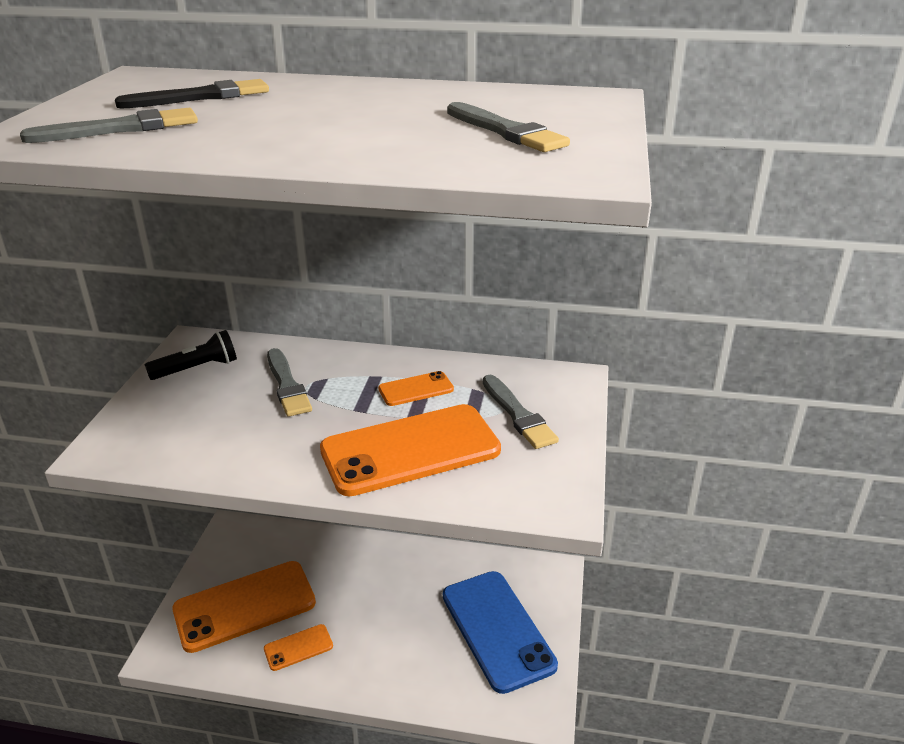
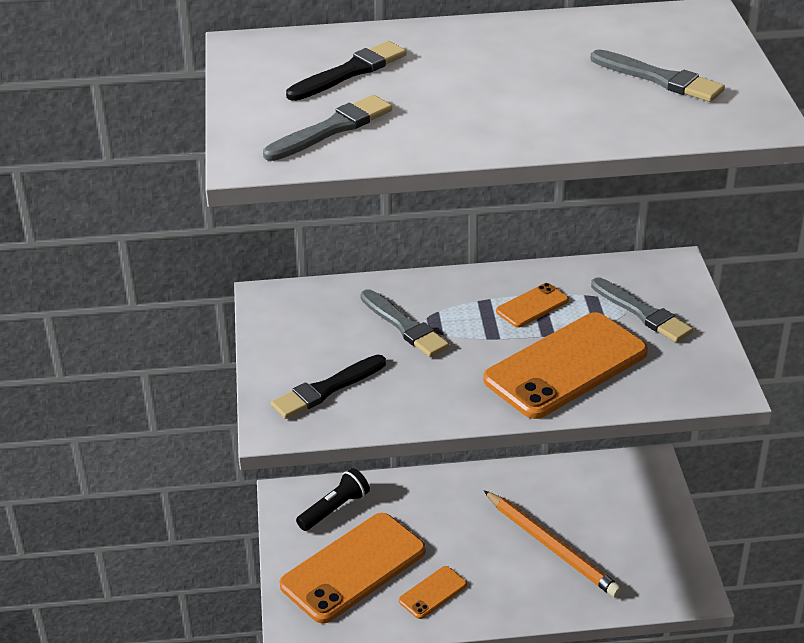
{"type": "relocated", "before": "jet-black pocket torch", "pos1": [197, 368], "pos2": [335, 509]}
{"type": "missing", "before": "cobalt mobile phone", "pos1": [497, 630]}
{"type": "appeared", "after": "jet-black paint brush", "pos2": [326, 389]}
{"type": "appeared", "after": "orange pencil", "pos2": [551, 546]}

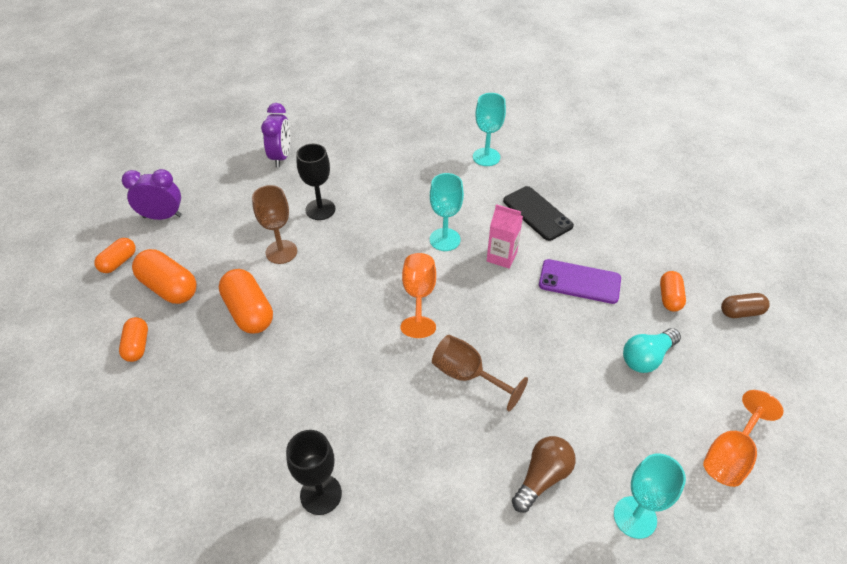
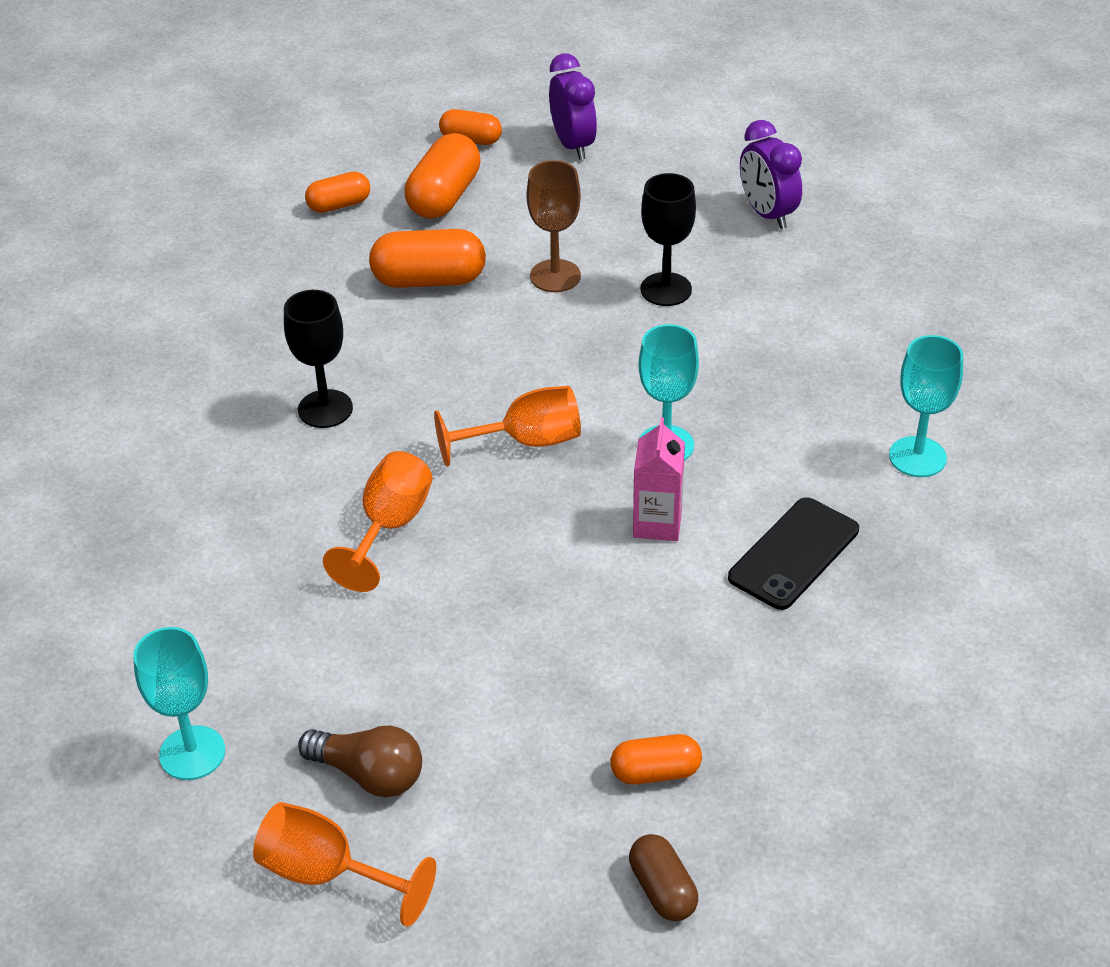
{"type": "spun", "before": "orange pill", "pos1": [249, 312], "pos2": [429, 280], "turn": 45}
{"type": "spun", "before": "purple bedside clock", "pos1": [281, 157], "pos2": [767, 214], "turn": 75}
{"type": "relocated", "before": "jet-black goblet", "pos1": [321, 494], "pos2": [325, 409]}
{"type": "colour", "before": "dark brown goblet", "after": "orange goblet", "pos1": [468, 375], "pos2": [389, 527]}
{"type": "relocated", "before": "dark brown light bulb", "pos1": [542, 477], "pos2": [369, 774]}
{"type": "missing", "before": "purple mobile phone", "pos1": [579, 282]}
{"type": "missing", "before": "teal light bulb", "pos1": [646, 357]}

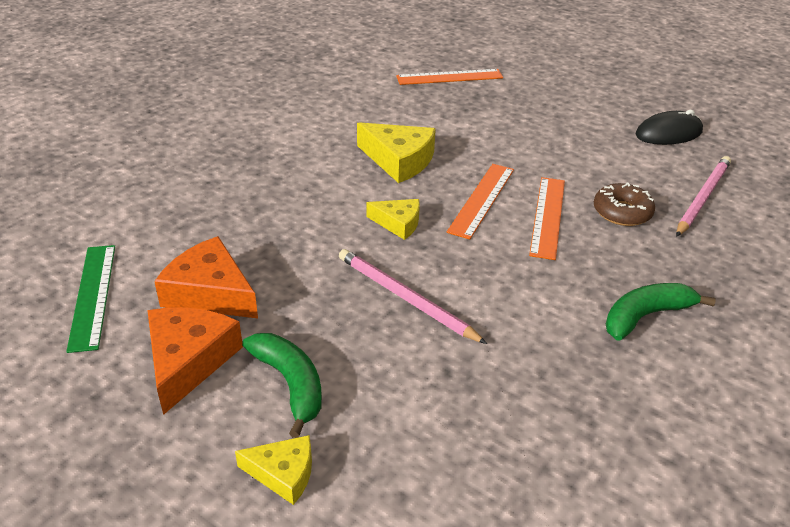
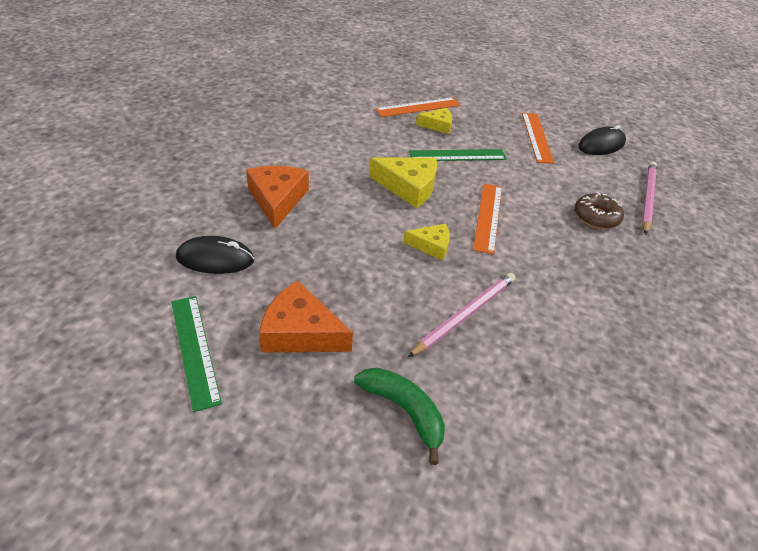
{"type": "relocated", "before": "orange cheese", "pos1": [188, 361], "pos2": [277, 200]}
{"type": "relocated", "before": "bright yellow cheese", "pos1": [283, 473], "pos2": [438, 125]}
{"type": "spun", "before": "rose-pink pencil", "pos1": [405, 298], "pos2": [465, 315], "turn": 105}
{"type": "relocated", "before": "orange ruler", "pos1": [548, 216], "pos2": [537, 137]}
{"type": "missing", "before": "leaf-green banana", "pos1": [645, 316]}
{"type": "appeared", "after": "jet-black mouse", "pos2": [215, 259]}
{"type": "appeared", "after": "leaf-green ruler", "pos2": [457, 155]}

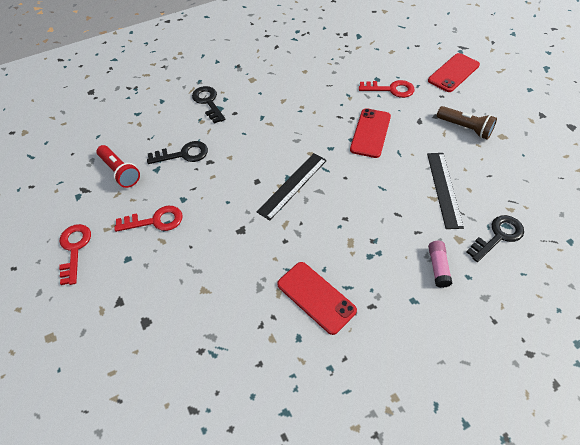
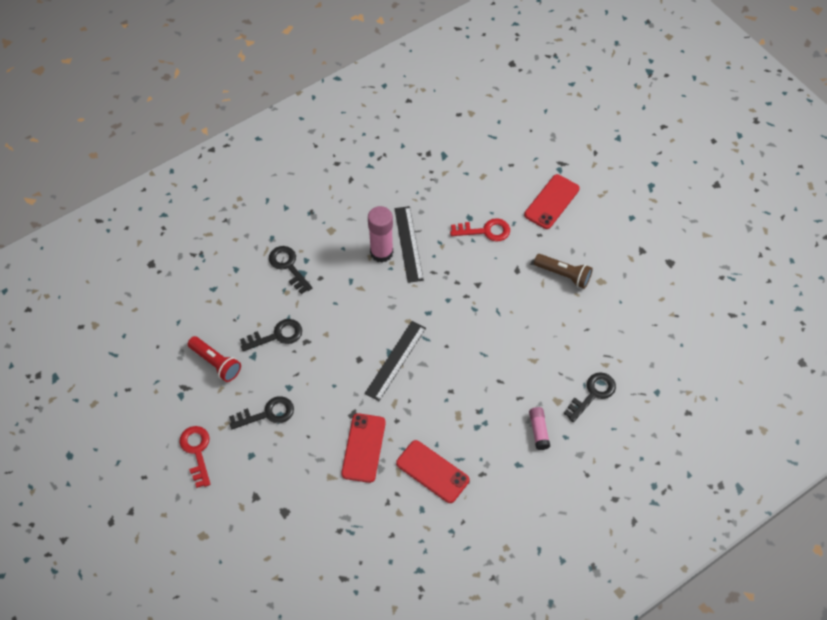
{"type": "colour", "before": "red latchkey", "after": "jet-black latchkey", "pos1": [155, 221], "pos2": [267, 414]}
{"type": "relocated", "before": "red mobile phone", "pos1": [370, 133], "pos2": [363, 448]}
{"type": "relocated", "before": "jet-black ruler", "pos1": [444, 189], "pos2": [408, 244]}
{"type": "appeared", "after": "rose-pink glue stick", "pos2": [381, 252]}

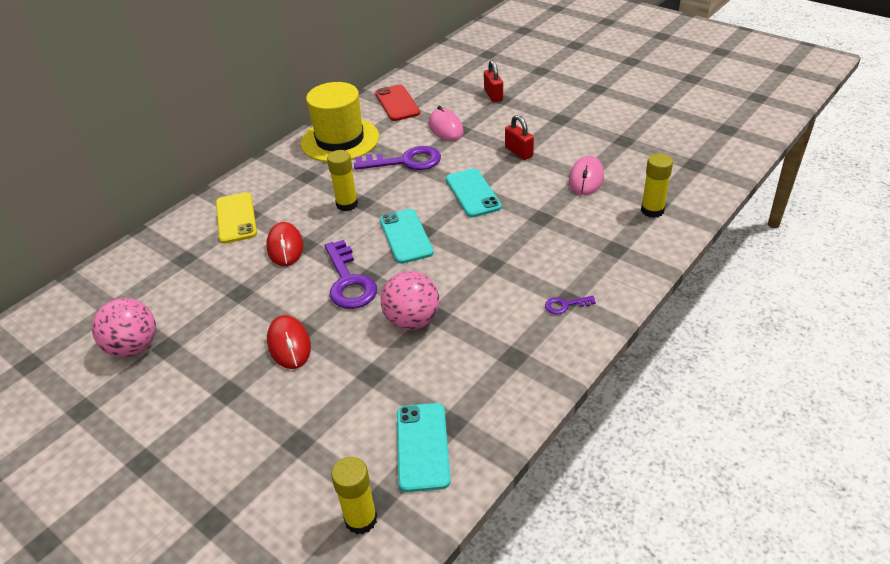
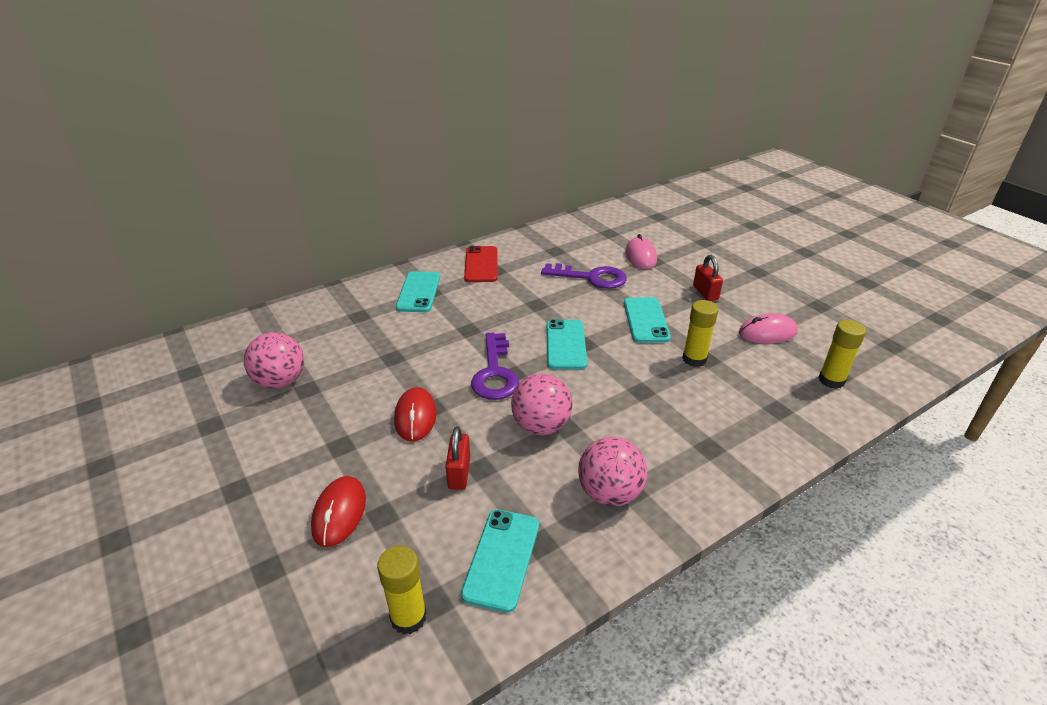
{"type": "colour", "before": "bright yellow mobile phone", "after": "teal mobile phone", "pos1": [236, 218], "pos2": [418, 292]}
{"type": "relocated", "before": "red mouse", "pos1": [285, 247], "pos2": [339, 513]}
{"type": "missing", "before": "bright yellow tall hat", "pos1": [340, 140]}
{"type": "relocated", "before": "bright yellow glue stick", "pos1": [347, 204], "pos2": [694, 359]}
{"type": "relocated", "before": "red mobile phone", "pos1": [397, 103], "pos2": [481, 264]}
{"type": "relocated", "before": "red small lock", "pos1": [493, 95], "pos2": [459, 473]}
{"type": "missing", "before": "purple latchkey", "pos1": [565, 305]}
{"type": "spun", "before": "rose-pink mouse", "pos1": [586, 178], "pos2": [767, 332], "turn": 45}
{"type": "appeared", "after": "rose-pink sphere", "pos2": [609, 493]}

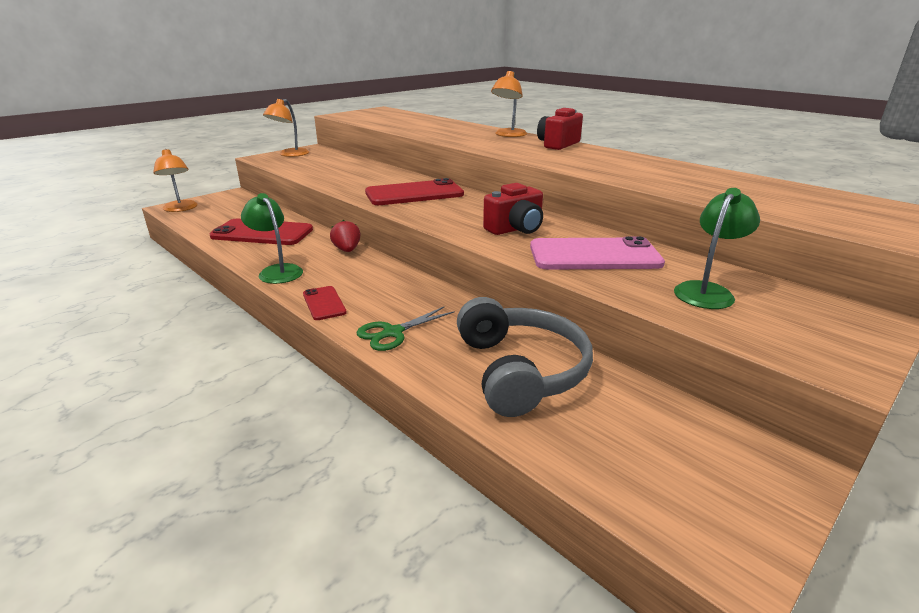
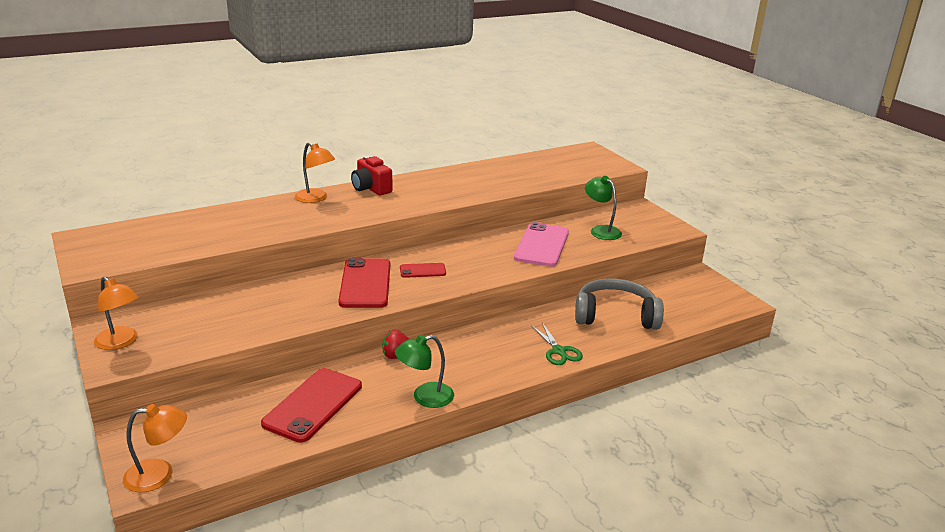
{"type": "relocated", "before": "red mobile phone", "pos1": [324, 303], "pos2": [422, 271]}
{"type": "missing", "before": "red camera", "pos1": [515, 229]}

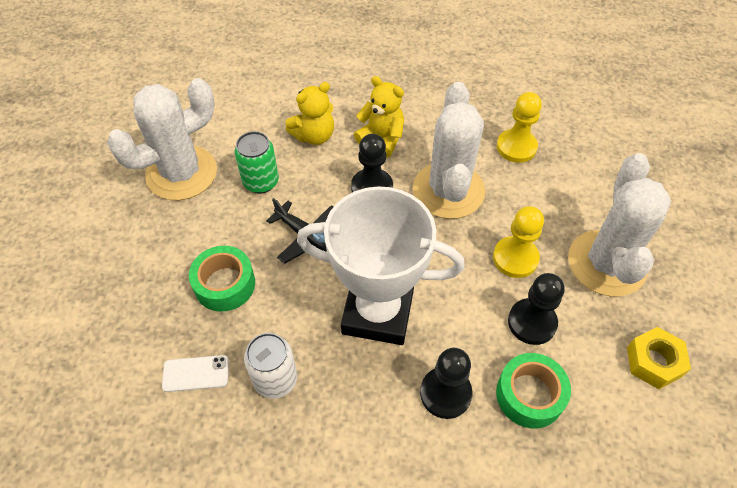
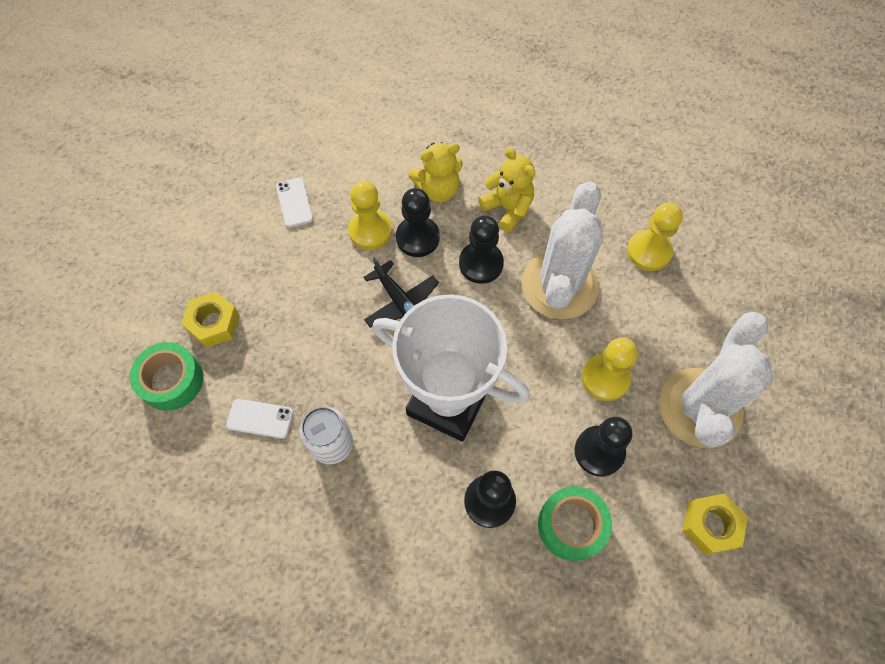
{"type": "exchanged", "before": "white prickly plant", "after": "white mobile phone", "pos1": [181, 173], "pos2": [294, 202]}
{"type": "relocated", "before": "leaf-green tape", "pos1": [225, 284], "pos2": [172, 380]}
{"type": "exchanged", "before": "leaf-green tin", "after": "bright yellow game pawn", "pos1": [261, 182], "pos2": [370, 230]}
{"type": "appeared", "after": "bright yellow hexagon nut", "pos2": [214, 323]}
{"type": "appeared", "after": "jet-black game pawn", "pos2": [417, 238]}

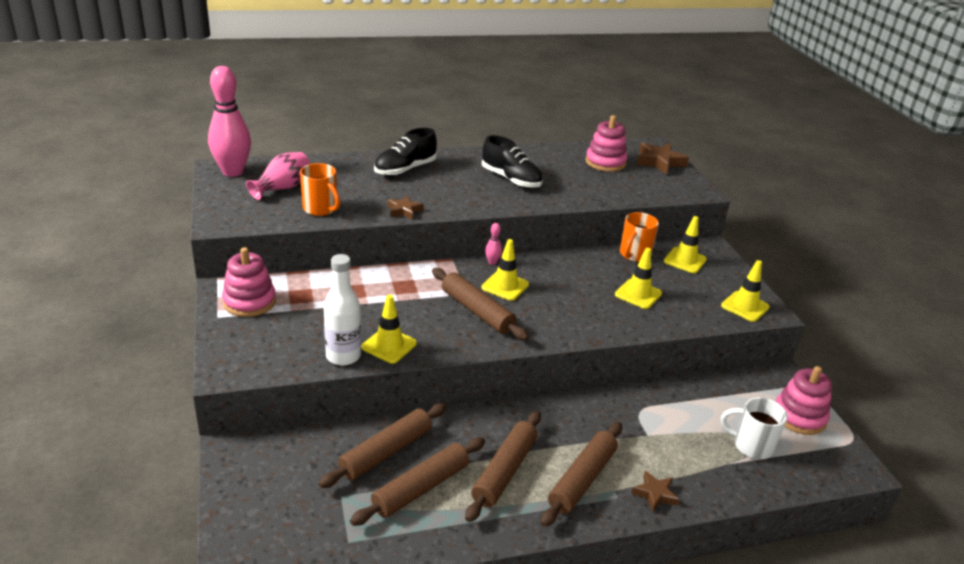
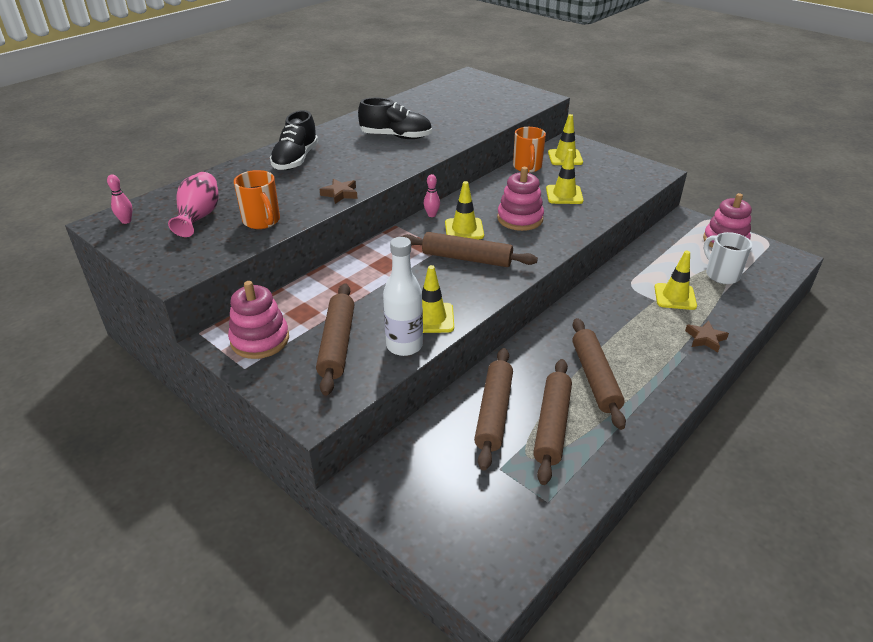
{"type": "size", "before": "rose-pink tenpin", "pos1": [232, 172], "pos2": [126, 221], "scale": 0.4}
{"type": "spun", "before": "orange coffee mug", "pos1": [320, 209], "pos2": [262, 221], "turn": 45}
{"type": "relocated", "before": "dark brown dough roller", "pos1": [582, 480], "pos2": [337, 344]}
{"type": "relocated", "before": "rose-pink ring stacker", "pos1": [605, 162], "pos2": [520, 219]}
{"type": "missing", "before": "dark brown five-pointed star", "pos1": [659, 162]}
{"type": "relocated", "before": "bright yellow road cone", "pos1": [745, 306], "pos2": [675, 297]}
{"type": "spun", "before": "white coffee mug", "pos1": [751, 446], "pos2": [721, 274], "turn": 75}

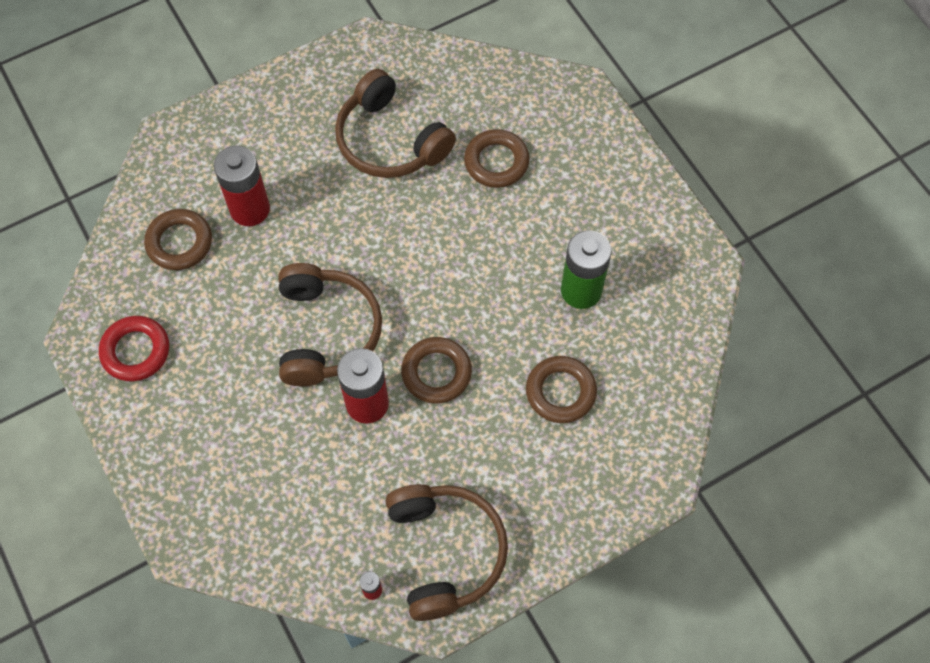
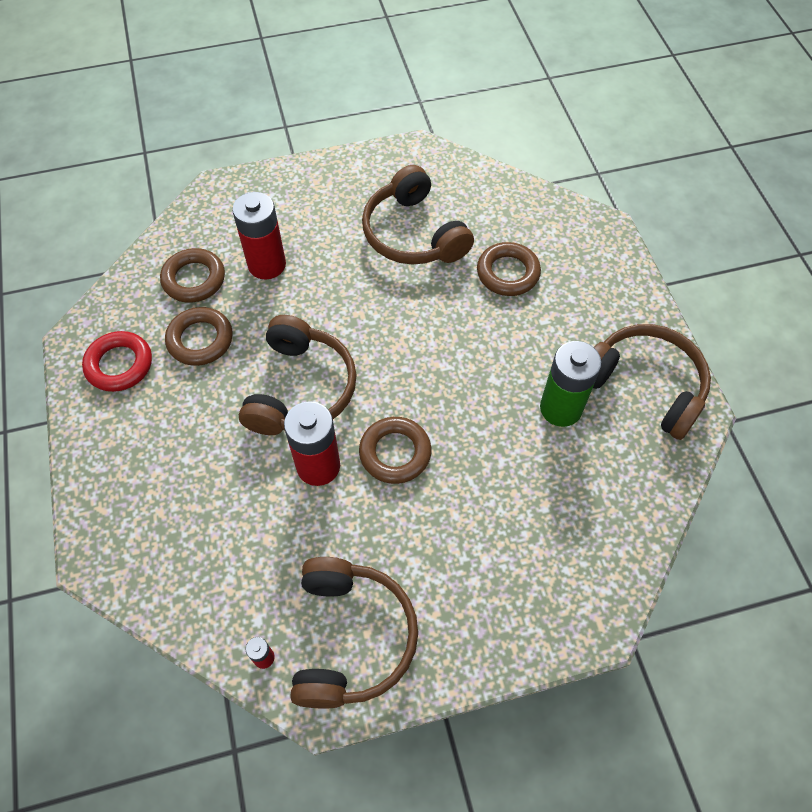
{"type": "relocated", "before": "dark brown ring", "pos1": [560, 392], "pos2": [200, 340]}
{"type": "appeared", "after": "dark brown over-ear headphones", "pos2": [645, 386]}

